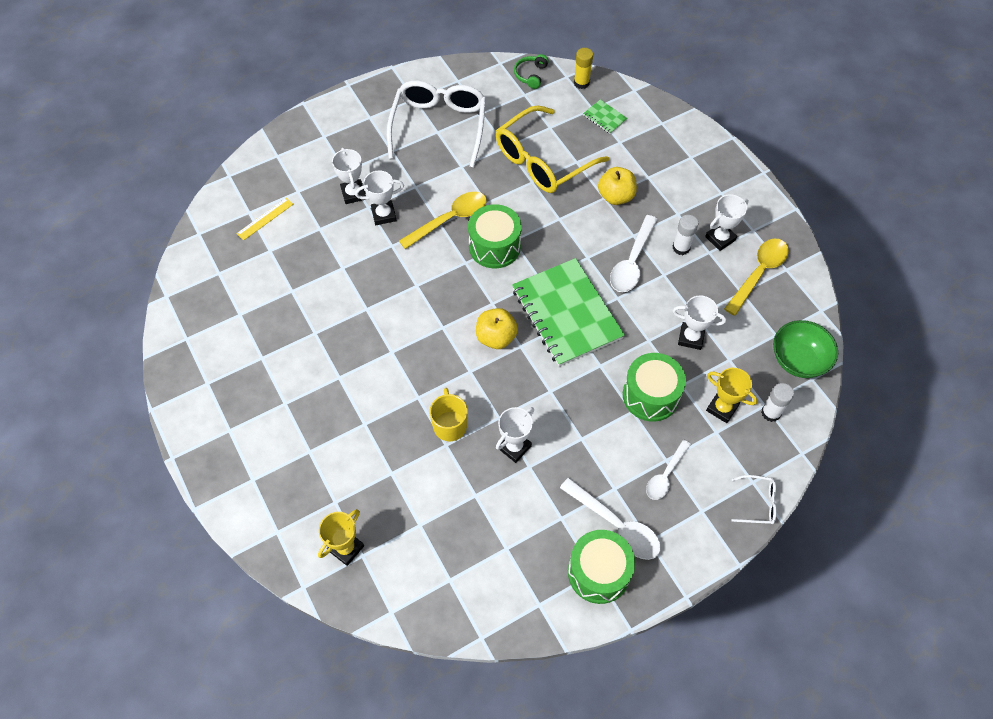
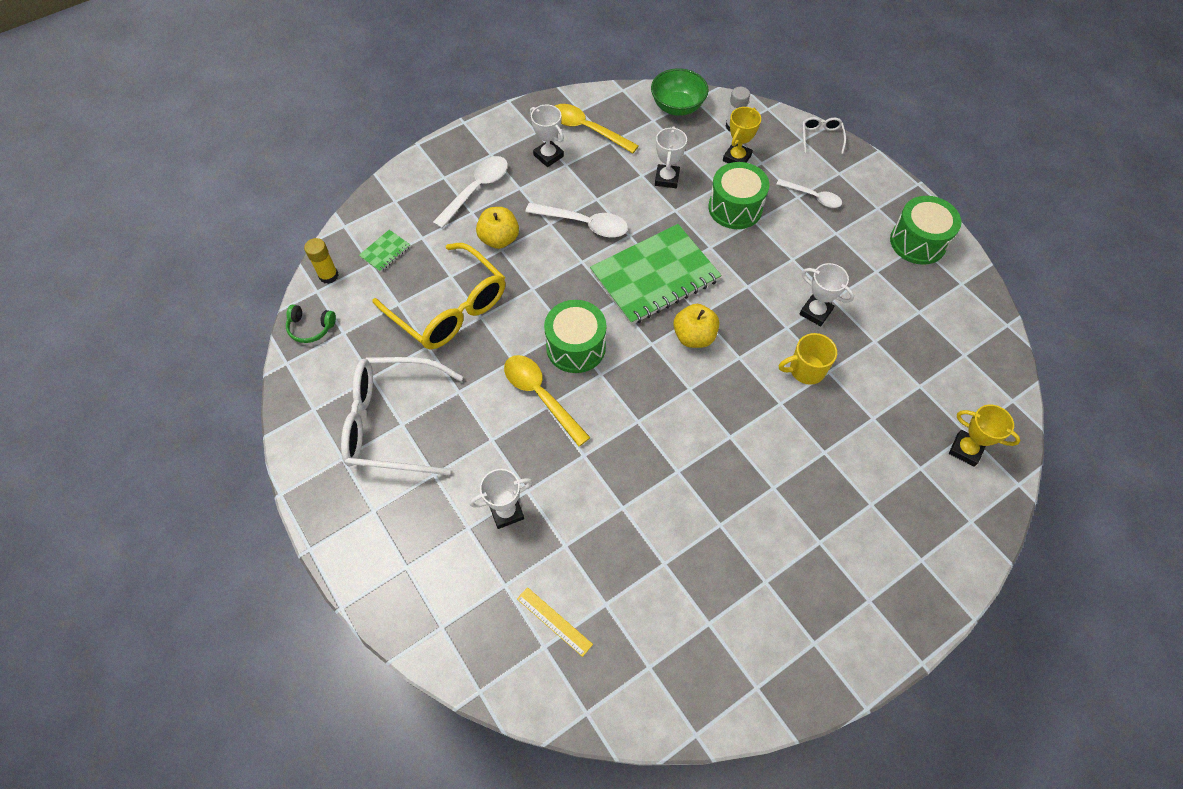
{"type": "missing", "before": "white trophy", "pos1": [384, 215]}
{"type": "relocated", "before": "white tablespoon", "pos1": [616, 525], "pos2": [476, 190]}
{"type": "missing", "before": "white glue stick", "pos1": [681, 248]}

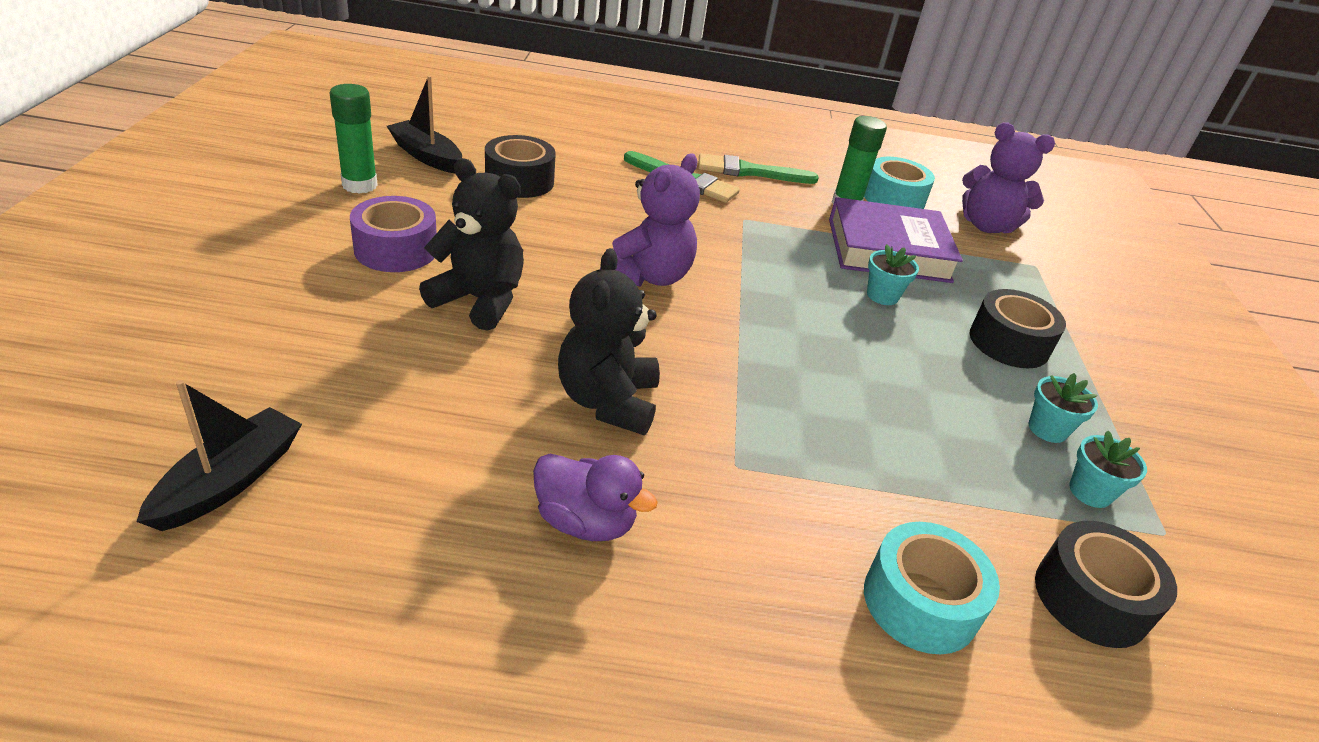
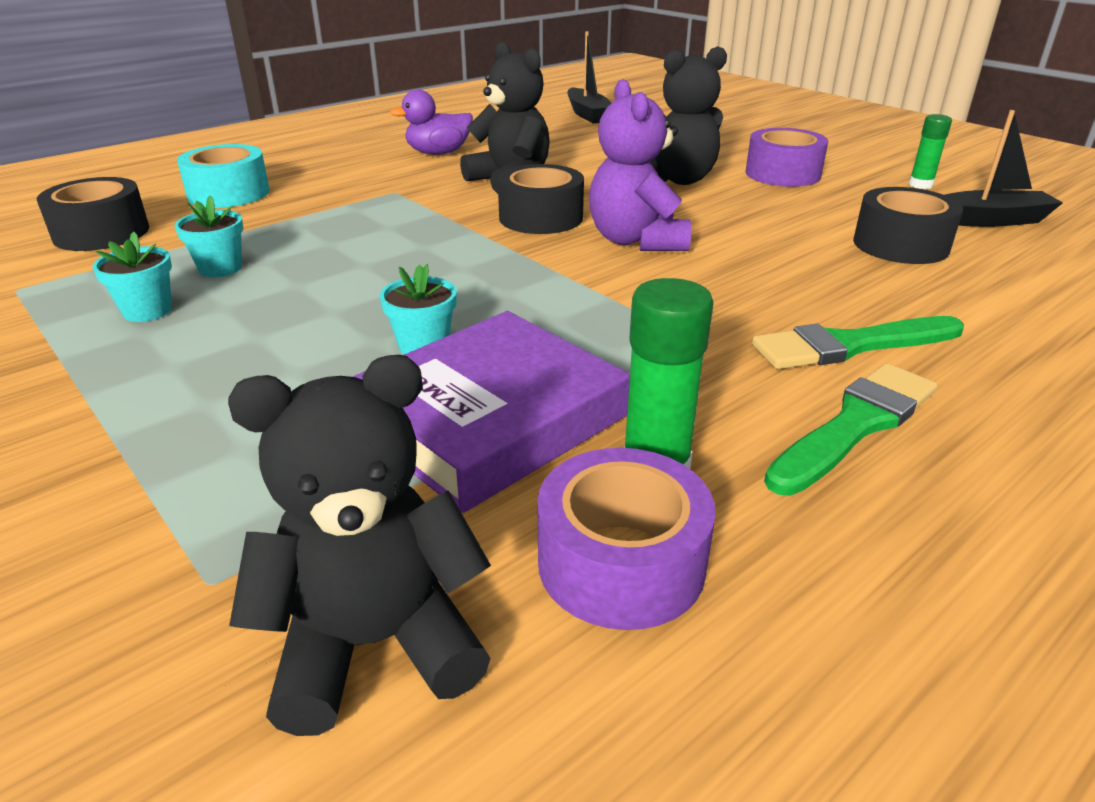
{"type": "size", "before": "leaf-green glue stick", "pos1": [359, 185], "pos2": [920, 185], "scale": 0.64}
{"type": "colour", "before": "teal tape", "after": "purple tape", "pos1": [893, 198], "pos2": [621, 563]}
{"type": "colour", "before": "purple stuffed bear", "after": "jet-black stuffed bear", "pos1": [986, 226], "pos2": [375, 643]}
{"type": "relocated", "before": "jet-black tape", "pos1": [1009, 343], "pos2": [541, 217]}
{"type": "relocated", "before": "teal flower pot", "pos1": [1090, 492], "pos2": [220, 268]}

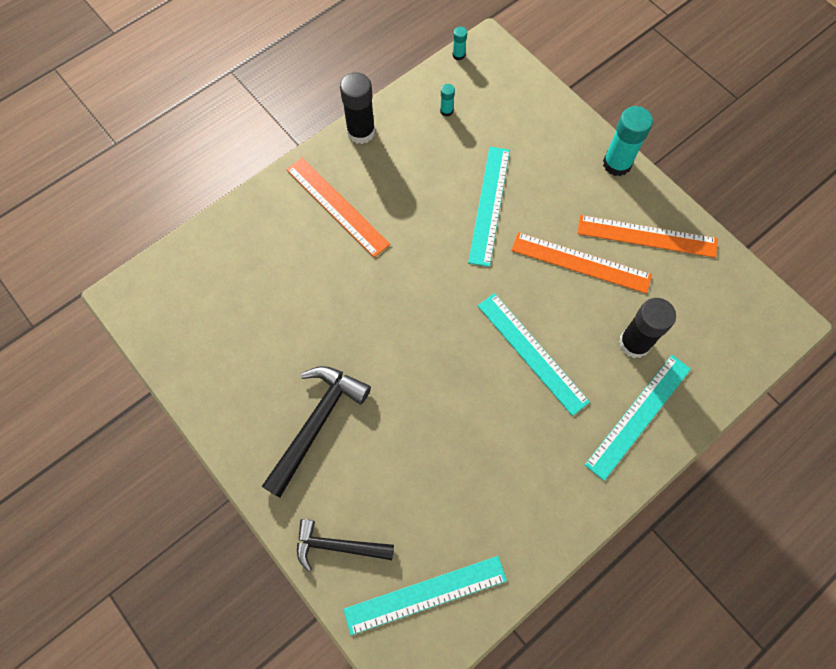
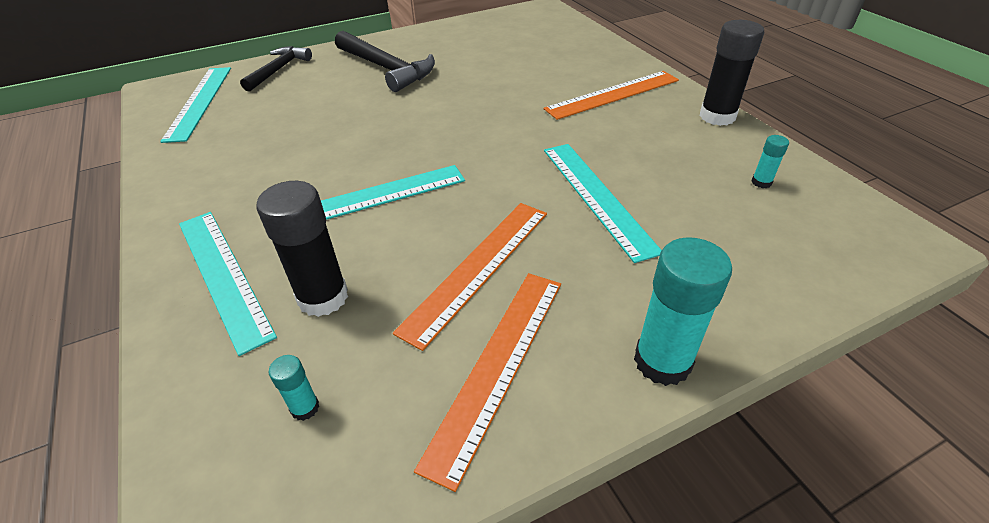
{"type": "relocated", "before": "teal glue stick", "pos1": [458, 55], "pos2": [305, 408]}
{"type": "spun", "before": "teal ruler", "pos1": [489, 205], "pos2": [597, 197], "turn": 45}

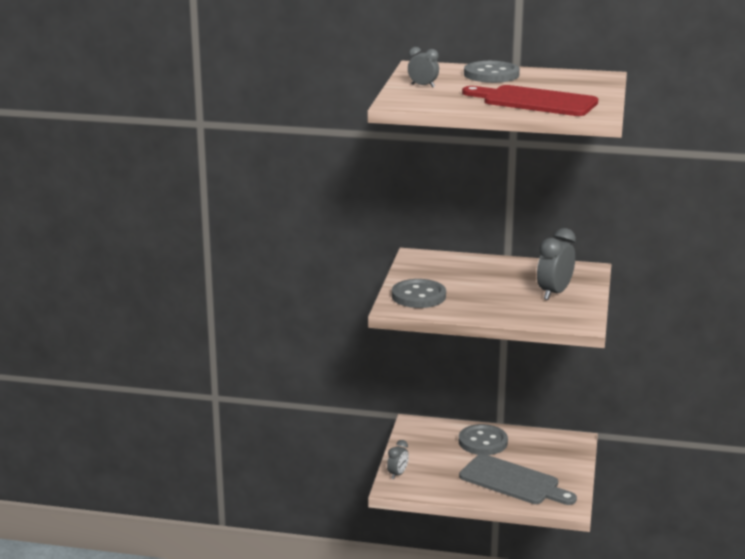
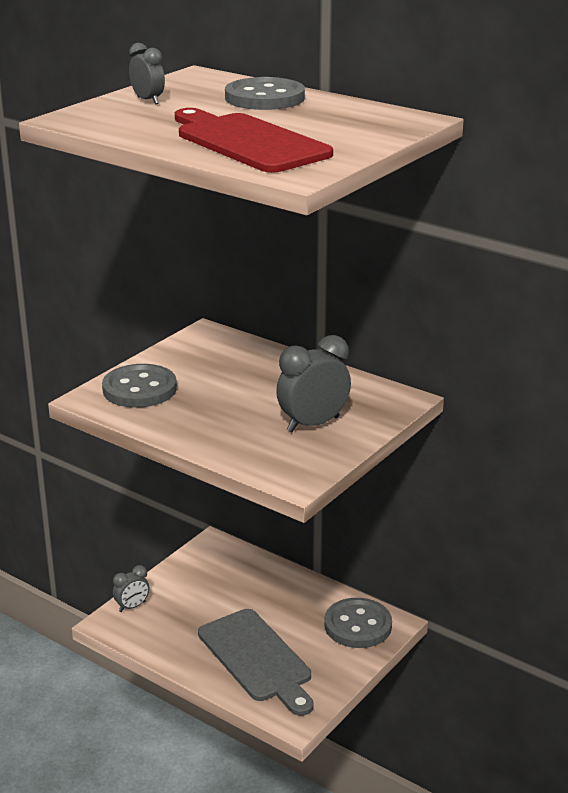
{"type": "relocated", "before": "ash-grey shirt button", "pos1": [483, 442], "pos2": [358, 625]}

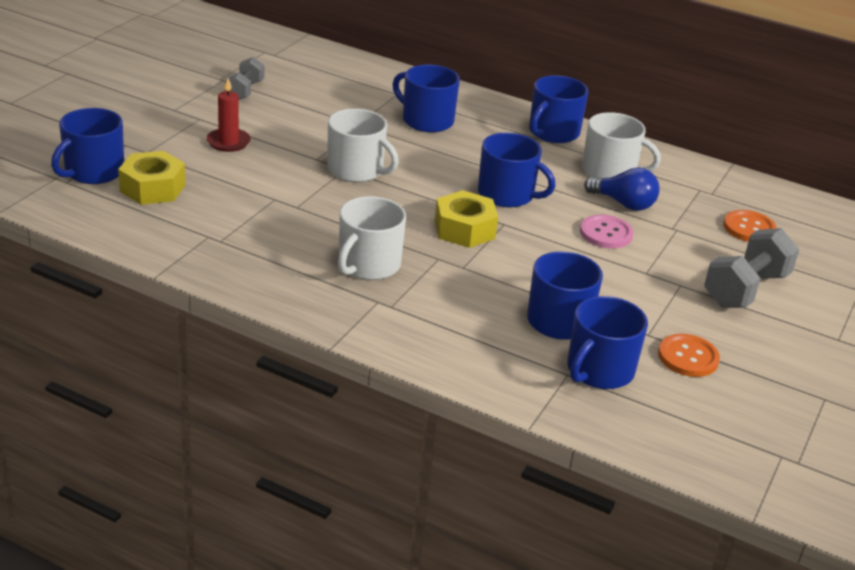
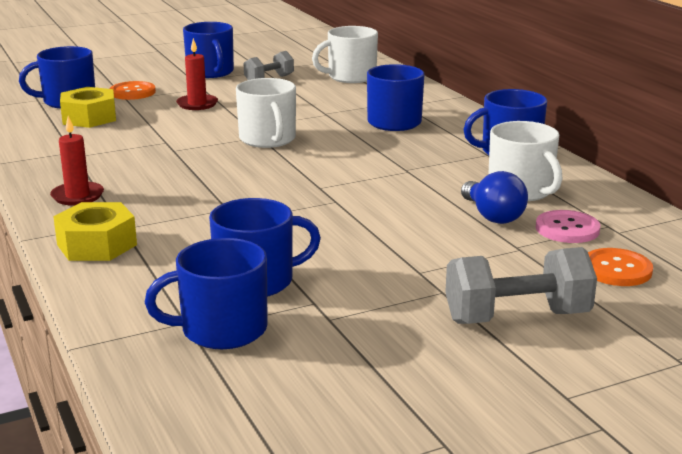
{"type": "relocated", "before": "white coffee mug", "pos1": [368, 265], "pos2": [350, 77]}
{"type": "relocated", "before": "bright yellow hexagon nut", "pos1": [464, 229], "pos2": [97, 245]}
{"type": "relocated", "before": "cobalt coffee mug", "pos1": [507, 194], "pos2": [210, 72]}
{"type": "relocated", "before": "rose-pink shirt button", "pos1": [606, 233], "pos2": [567, 229]}
{"type": "relocated", "before": "orange shirt button", "pos1": [688, 357], "pos2": [132, 92]}
{"type": "appeared", "after": "red wax candle", "pos2": [77, 196]}

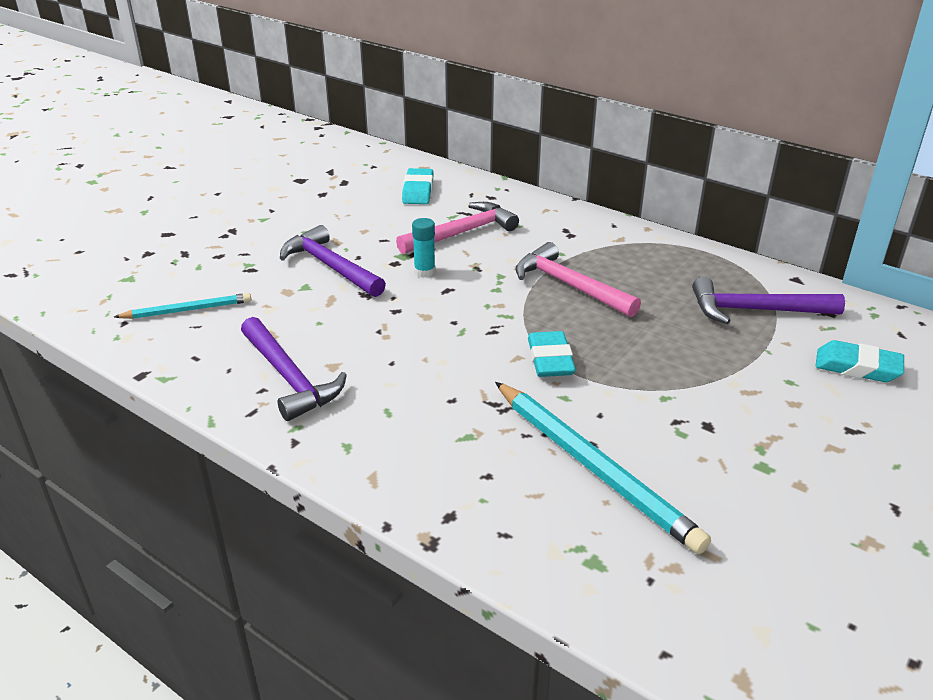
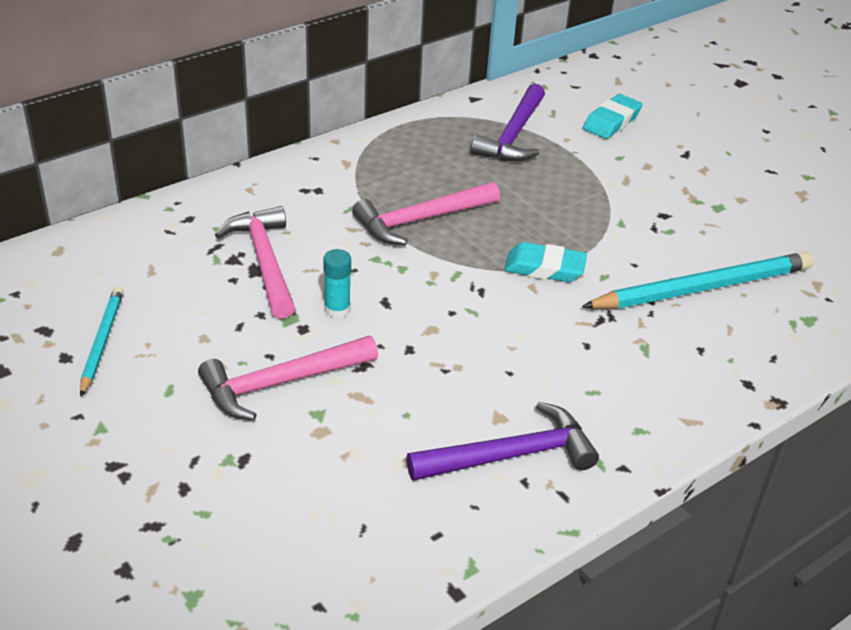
{"type": "relocated", "before": "teal pencil", "pos1": [187, 310], "pos2": [102, 342]}
{"type": "colour", "before": "purple carpenter's hammer", "after": "rose-pink carpenter's hammer", "pos1": [330, 267], "pos2": [281, 383]}
{"type": "missing", "before": "teal eraser", "pos1": [418, 191]}

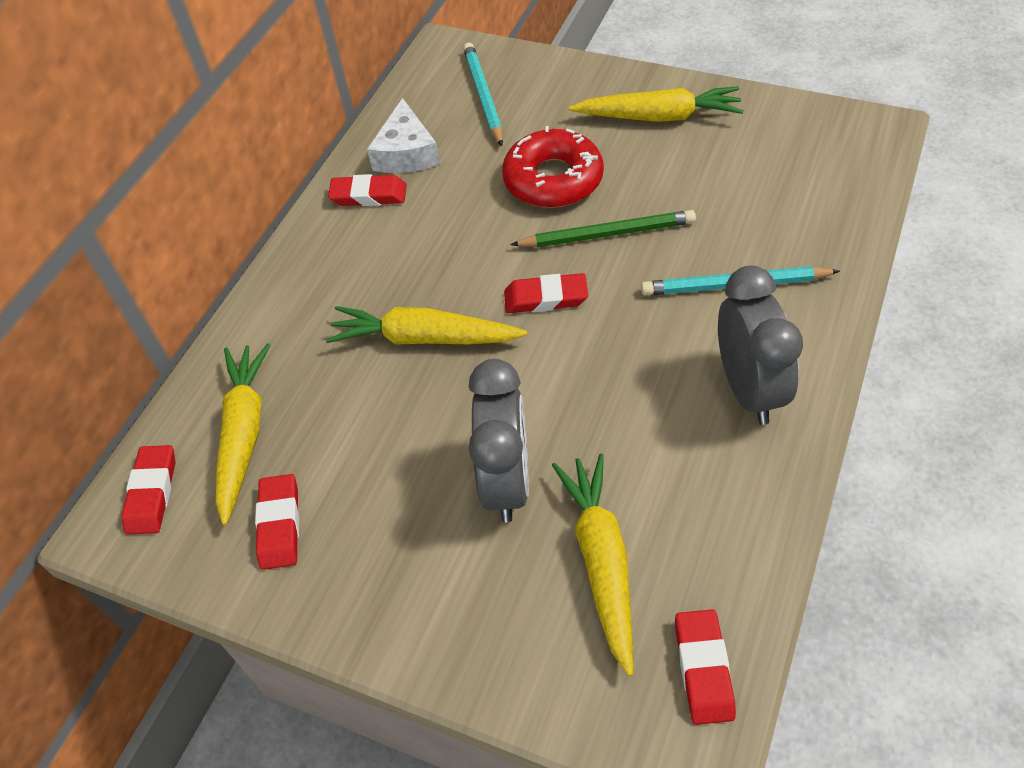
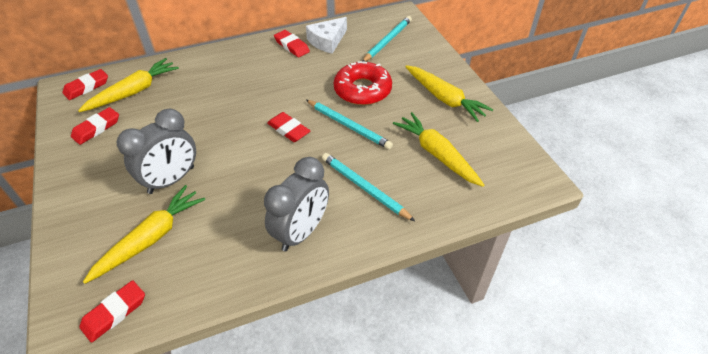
{"type": "relocated", "before": "bright yellow carrot", "pos1": [424, 338], "pos2": [437, 154]}
{"type": "colour", "before": "leaf-green pencil", "after": "teal pencil", "pos1": [607, 234], "pos2": [348, 126]}

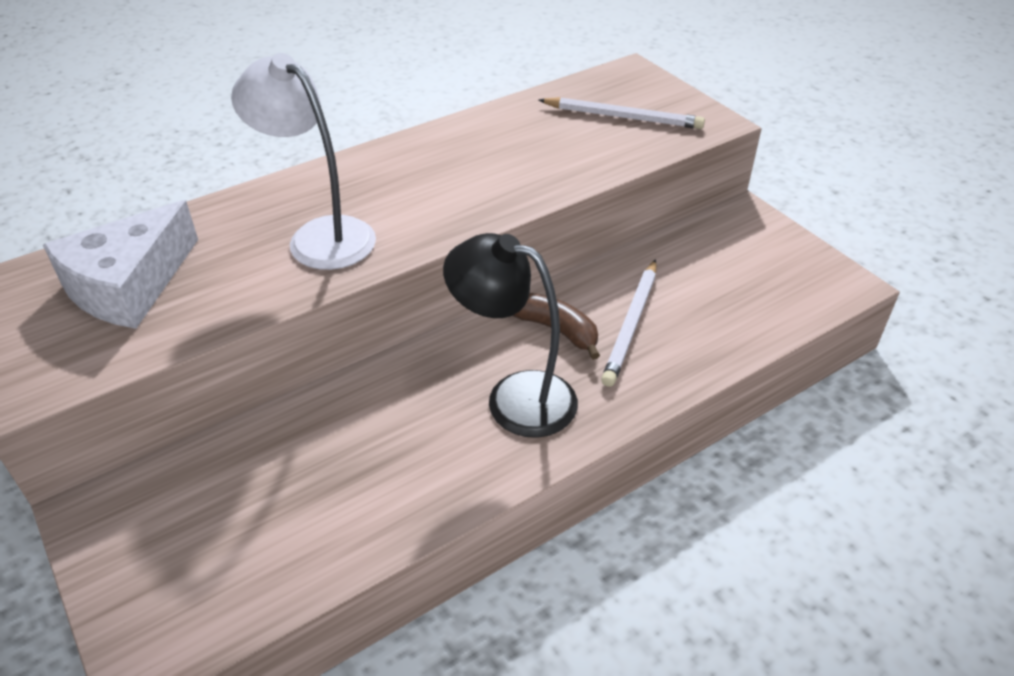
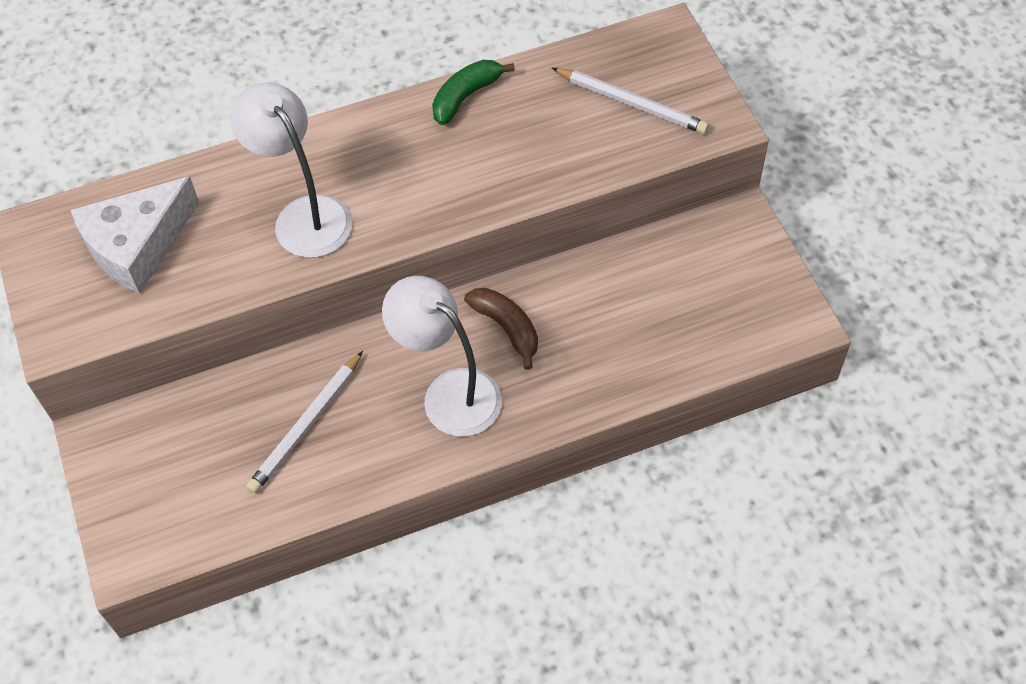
{"type": "colour", "before": "jet-black desk lamp", "after": "white desk lamp", "pos1": [514, 397], "pos2": [449, 393]}
{"type": "relocated", "before": "white pencil", "pos1": [631, 324], "pos2": [306, 425]}
{"type": "appeared", "after": "leaf-green banana", "pos2": [466, 96]}

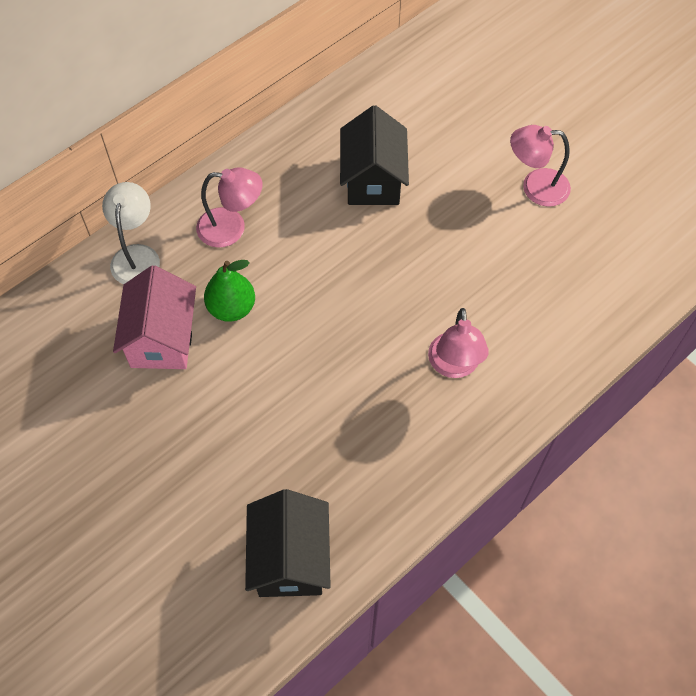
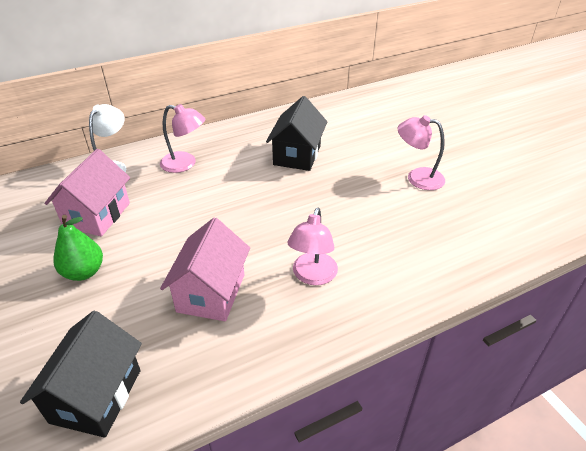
{"type": "relocated", "before": "leaf-green toy pear", "pos1": [231, 308], "pos2": [84, 272]}
{"type": "appeared", "after": "rose-pink toy house", "pos2": [211, 293]}

